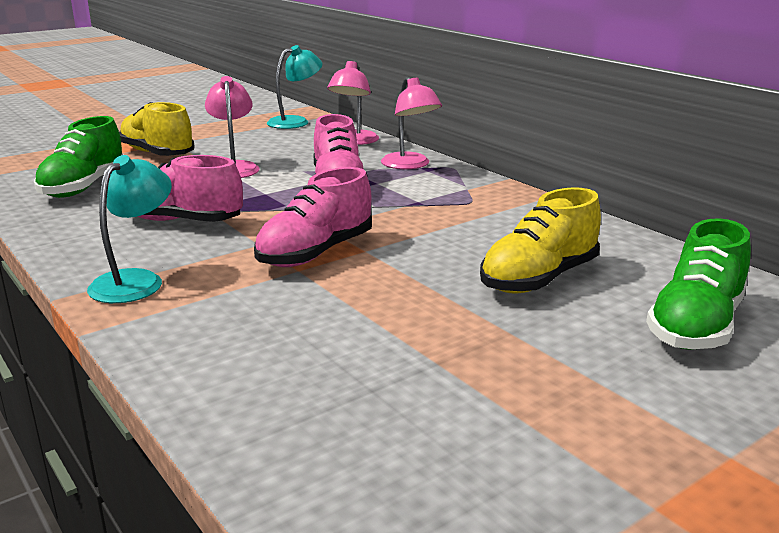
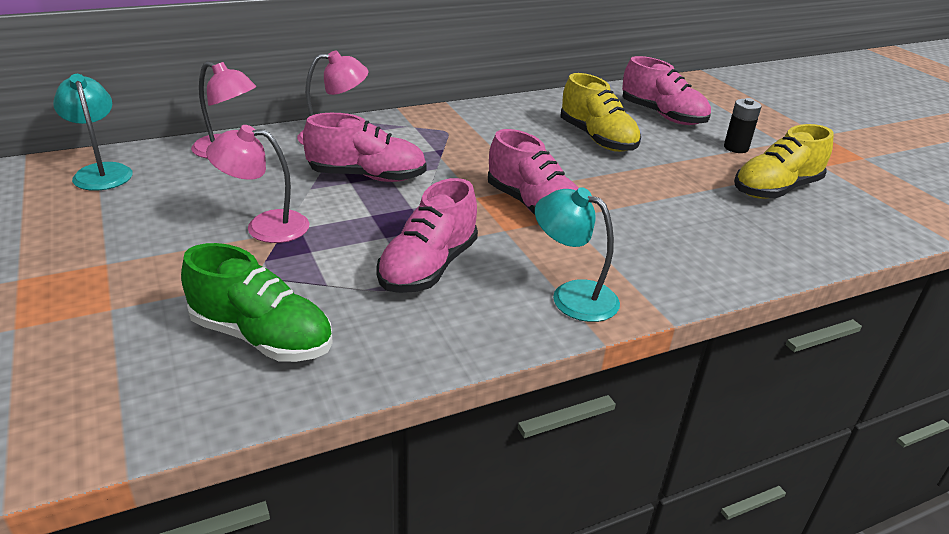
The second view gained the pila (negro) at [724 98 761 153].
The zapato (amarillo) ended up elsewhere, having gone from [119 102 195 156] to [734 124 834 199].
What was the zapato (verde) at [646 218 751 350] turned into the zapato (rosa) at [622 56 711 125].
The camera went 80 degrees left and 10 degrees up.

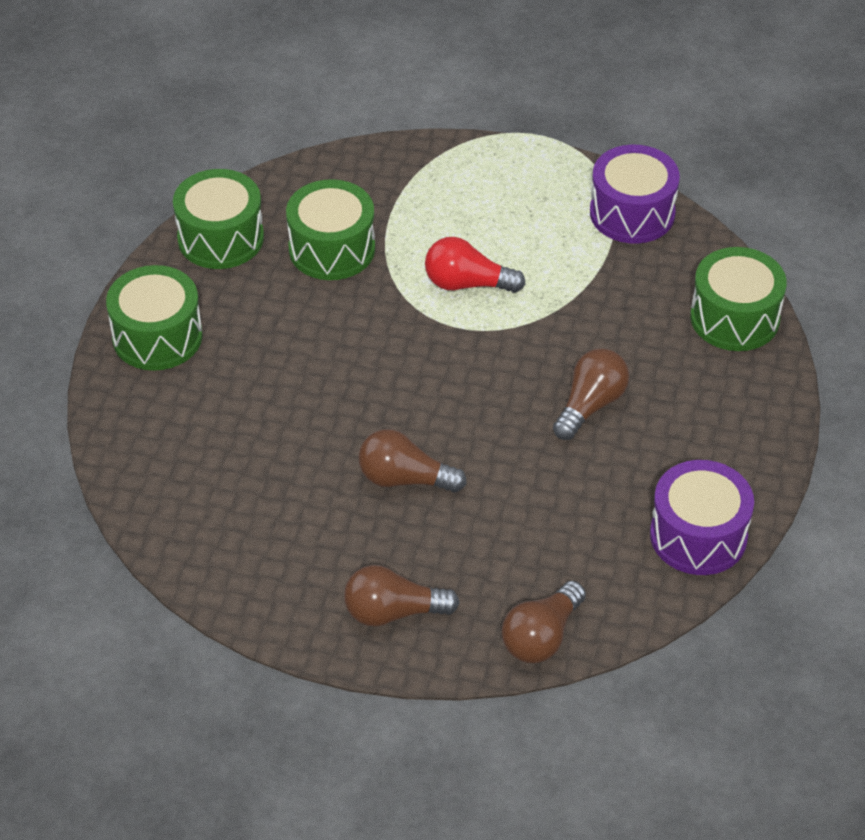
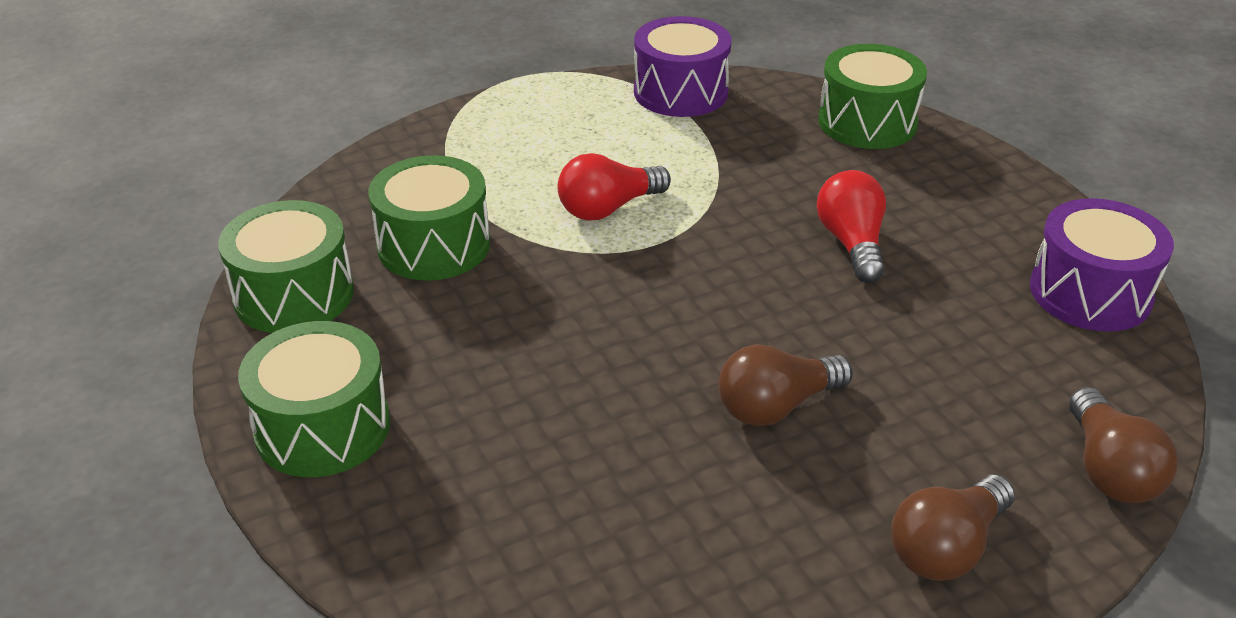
What was the bombilla (marrón) at [553 348 629 440] turned into the bombilla (rojo) at [817 170 886 283].
The camera went 40 degrees left and 10 degrees down.

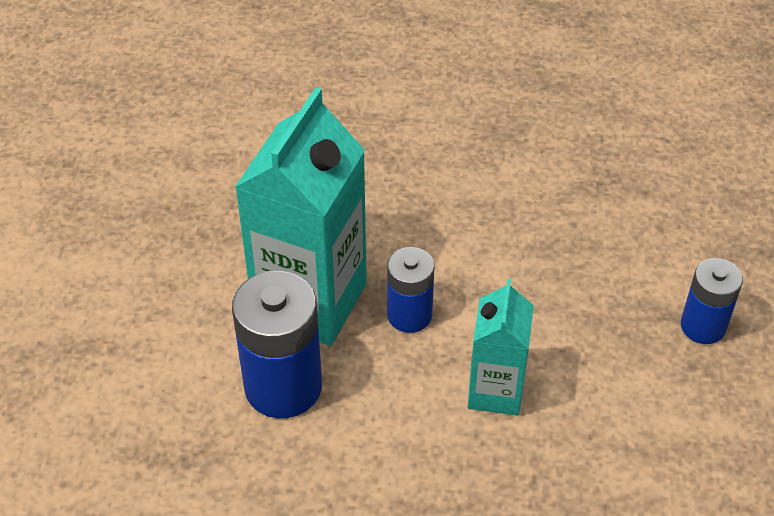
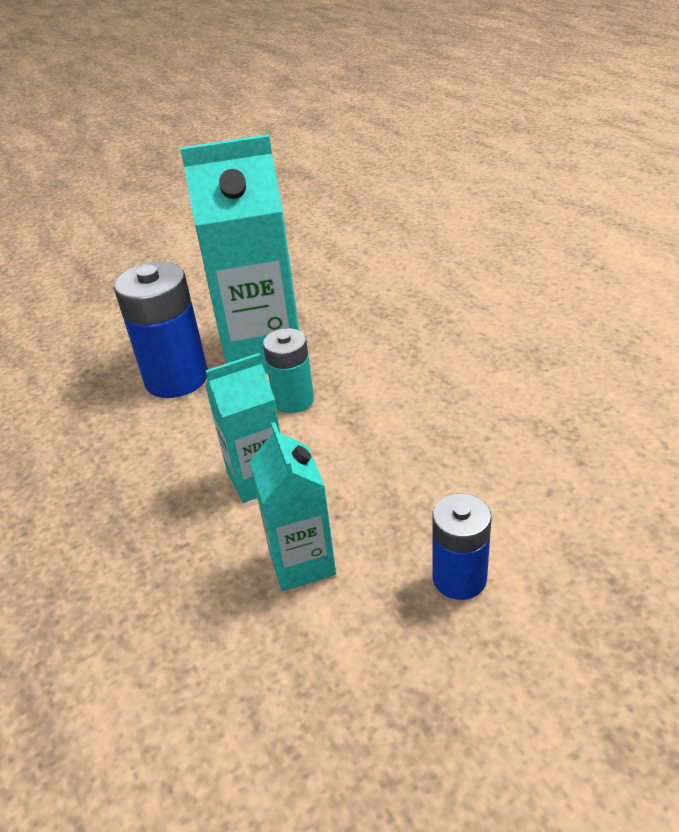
The second view gained the cartón de leche (turquesa) at [250 422 336 591].
What was the pila (azul) at [387 247 434 333] turned into the pila (turquesa) at [263 328 314 413].
The camera went 60 degrees right and 10 degrees down.

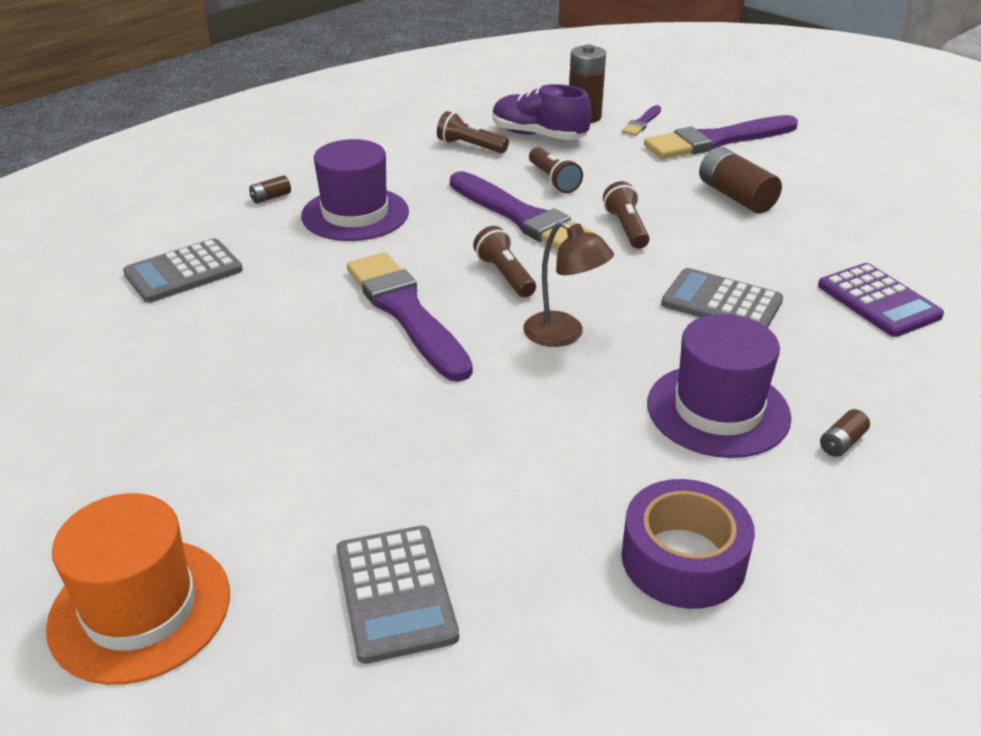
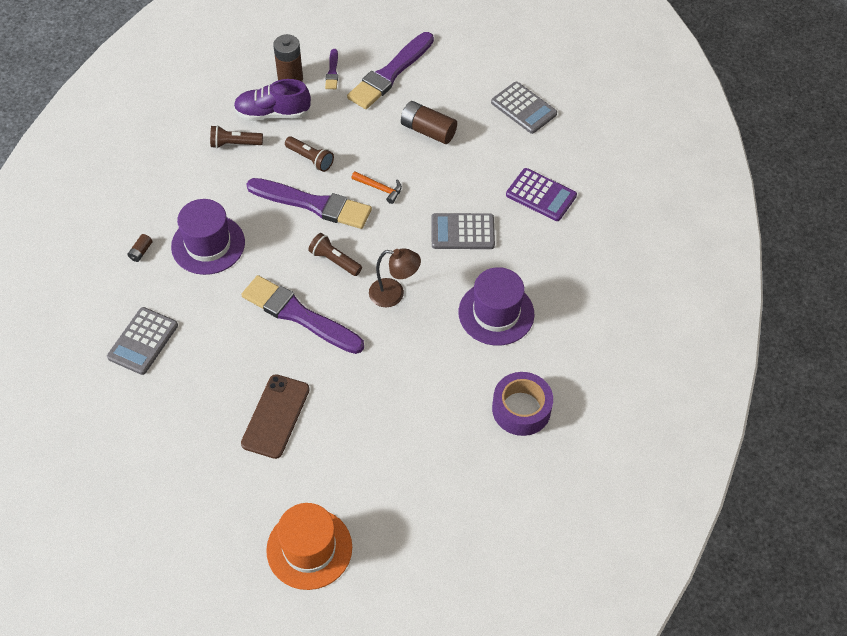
The second view lost the pila (marrón) at [820 409 870 457].
The second view gained the móvil (marrón) at [241 374 310 459].
The calculadora (gris) ended up elsewhere, having gone from [336 525 459 664] to [491 82 557 134].
Where the lámpara de mano (marrón) stood at [603 181 650 249], the martillo (naranja) came to stand at [351 171 402 204].
The camera went 30 degrees left and 20 degrees up.

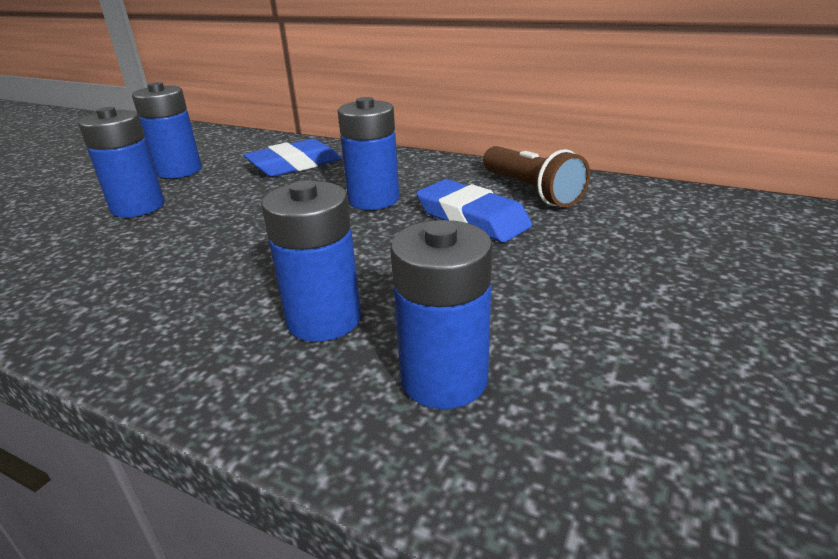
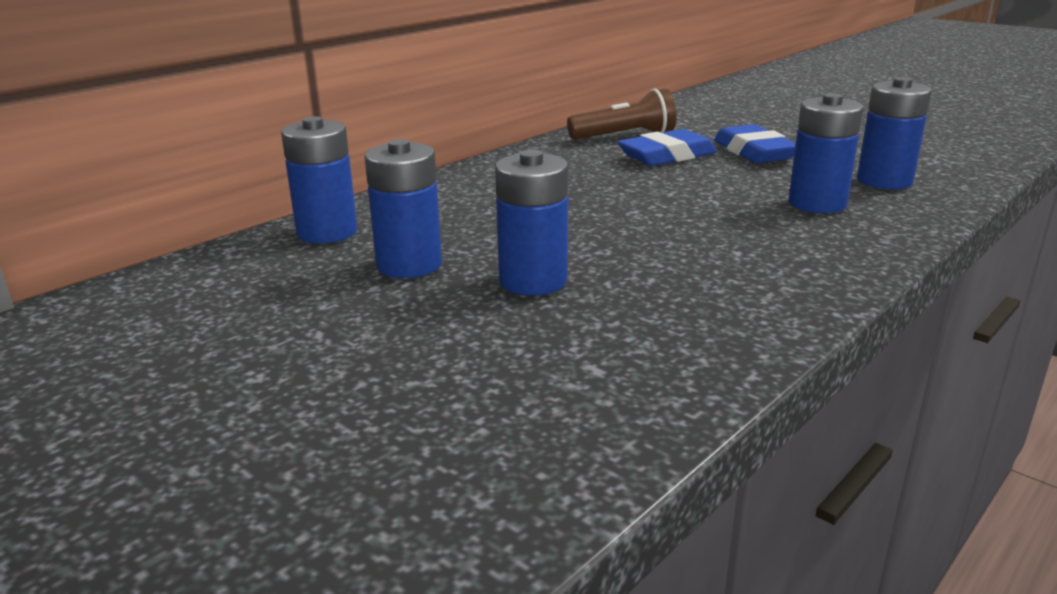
The goma de borrar (azul) ended up elsewhere, having gone from [243 139 342 177] to [714 124 796 163].
The pila (azul) ended up elsewhere, having gone from [338 97 399 210] to [281 116 357 243].
The camera went 75 degrees left and 5 degrees down.

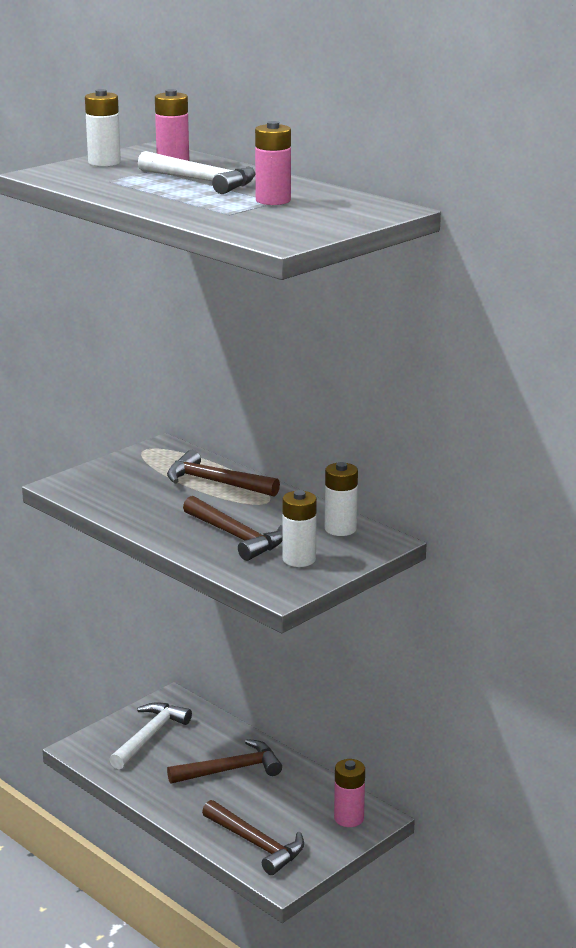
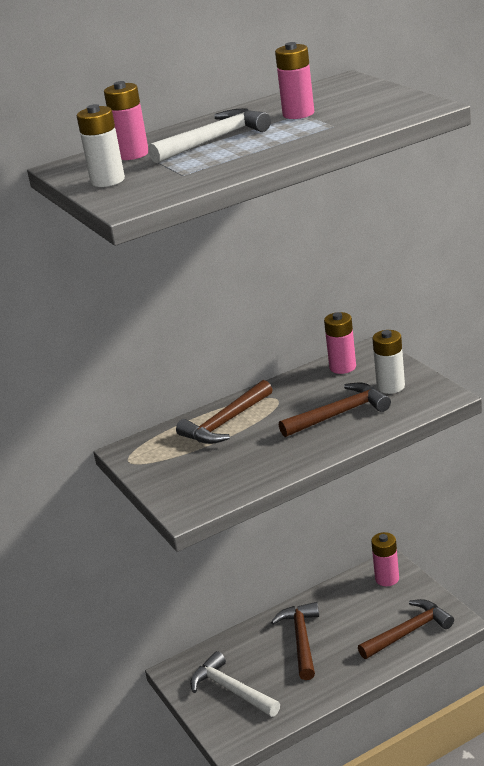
What was the pila (blanco) at [325 462 358 536] turned into the pila (rosa) at [324 312 356 374].
The camera went 70 degrees left and 5 degrees up.

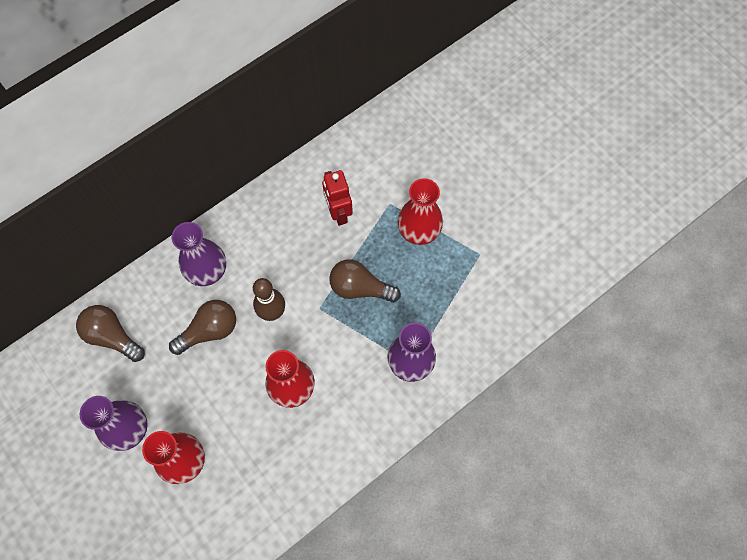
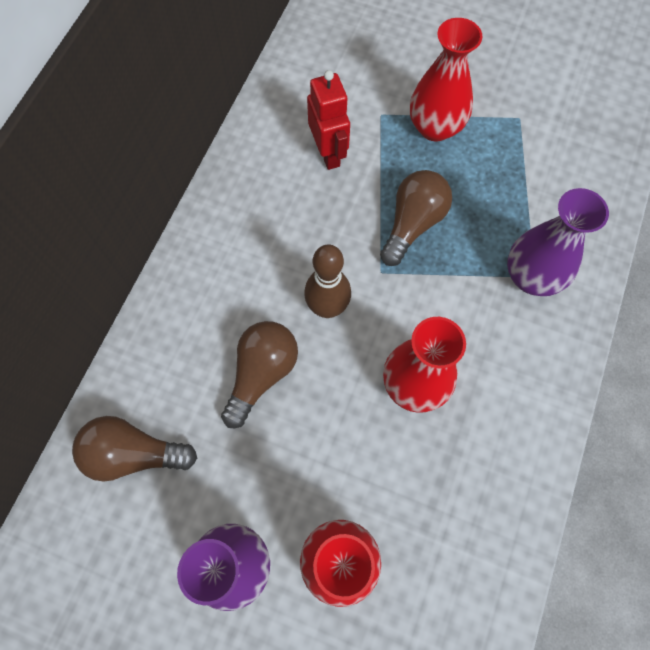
The second view lost the florero (morado) at [172 222 226 286].
The robot (rojo) at [322 170 353 226] ended up facing another way, 150 degrees counterclockwise from before.
The bombilla (marrón) at [329 259 401 303] ended up facing another way, 135 degrees clockwise from before.
The camera went 30 degrees left and 0 degrees up.

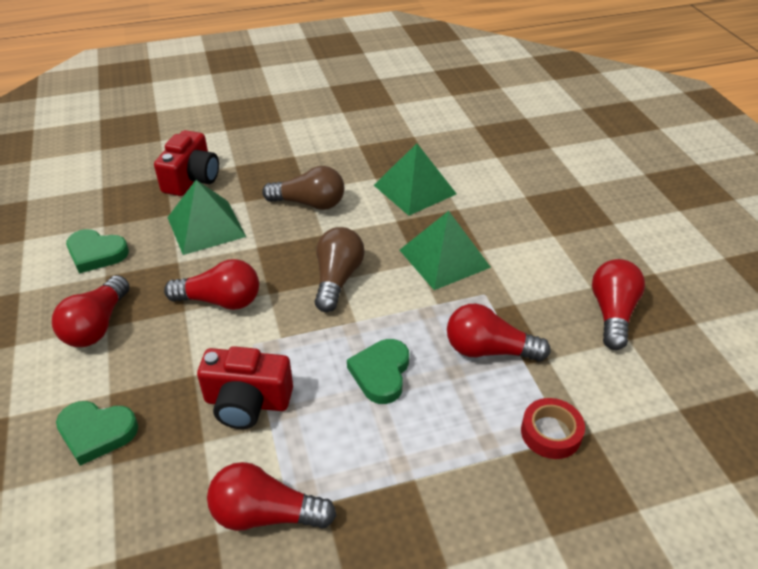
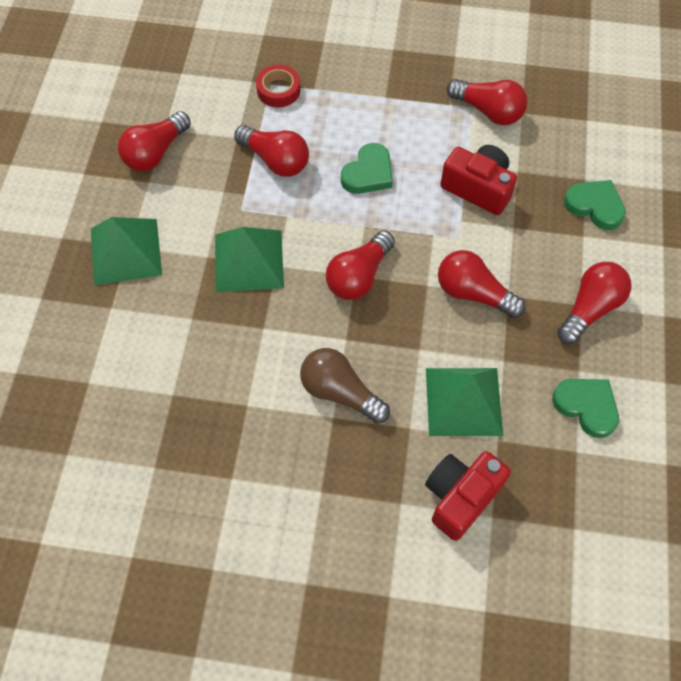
The pirámide (verde) ended up elsewhere, having gone from [374 143 457 216] to [91 217 162 285].
What was the bombilla (marrón) at [315 227 365 312] turned into the bombilla (rojo) at [326 231 395 300].
The camera went 155 degrees left and 20 degrees up.

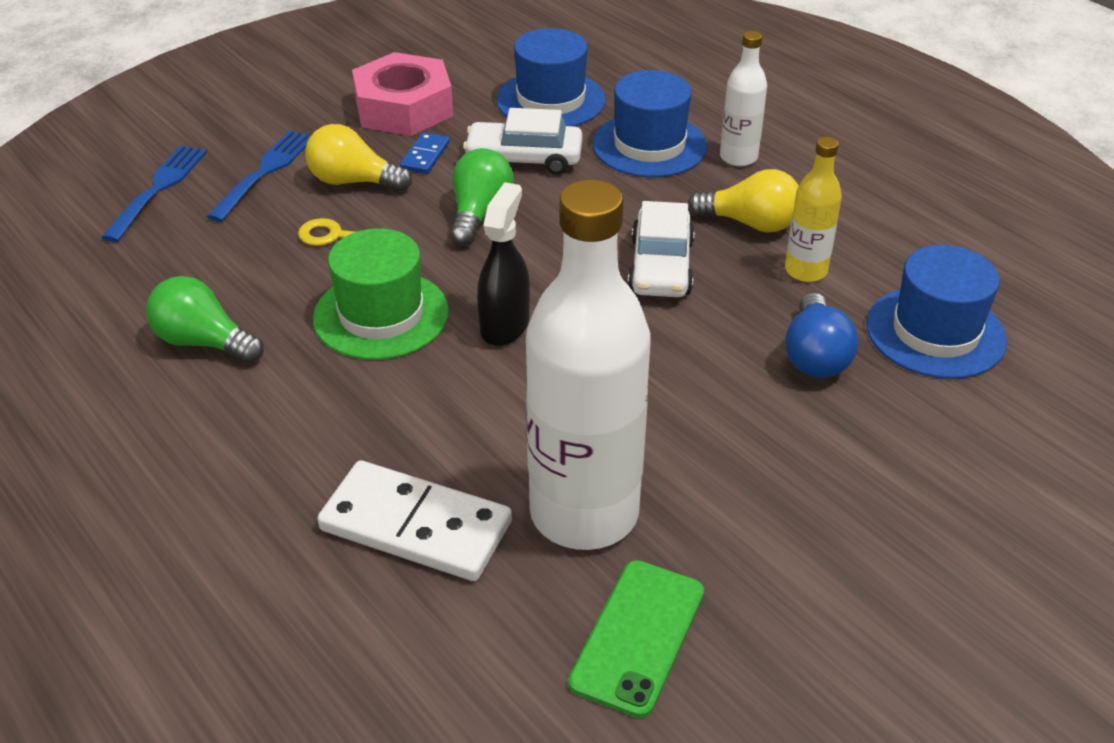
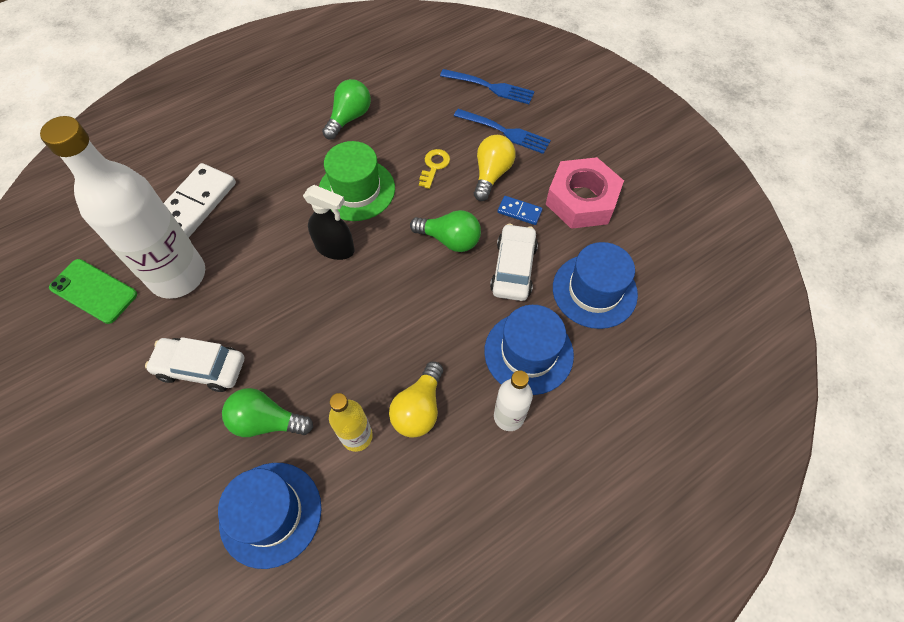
The coche (blanco) ended up elsewhere, having gone from [628 201 695 297] to [145 337 244 392].
What was the bombilla (azul) at [785 293 858 378] turned into the bombilla (verde) at [222 388 313 437].
The camera went 95 degrees right and 20 degrees up.

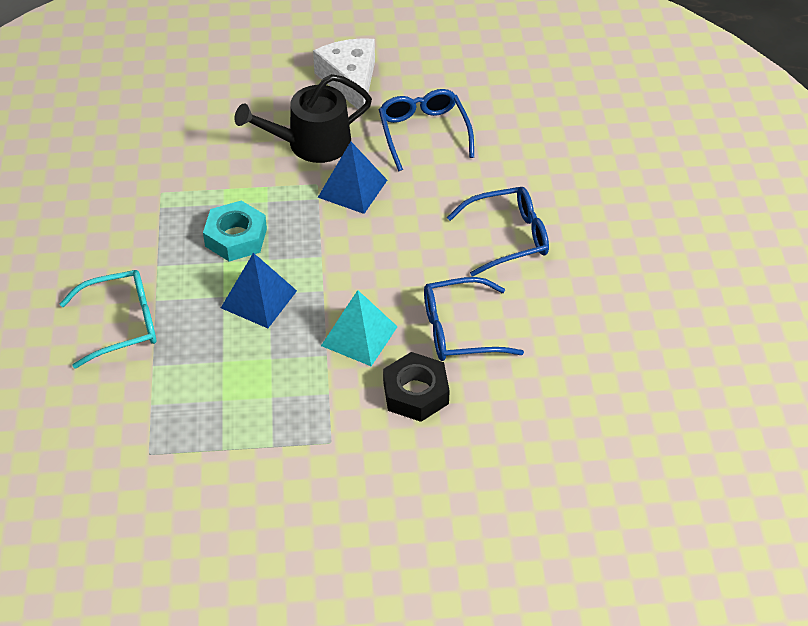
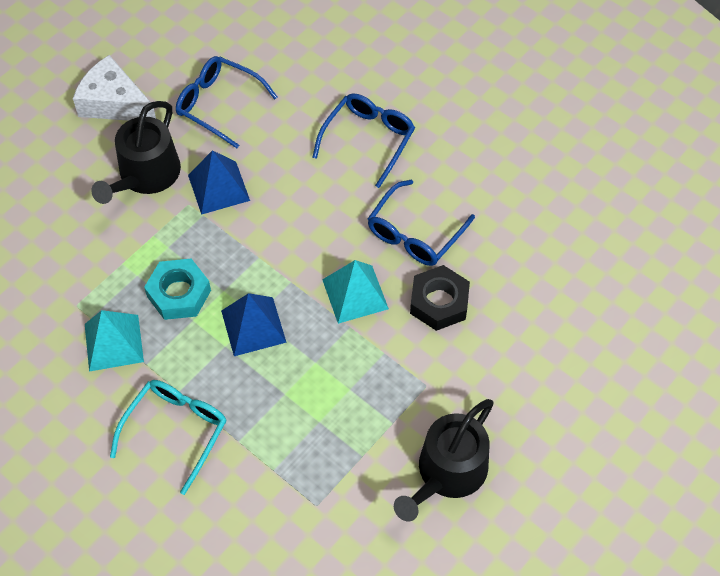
The second view gained the pirámide (turquesa) at [85 310 144 372].
The second view gained the regadera (negro) at [394 399 493 521].
The camera went 45 degrees left and 10 degrees up.

